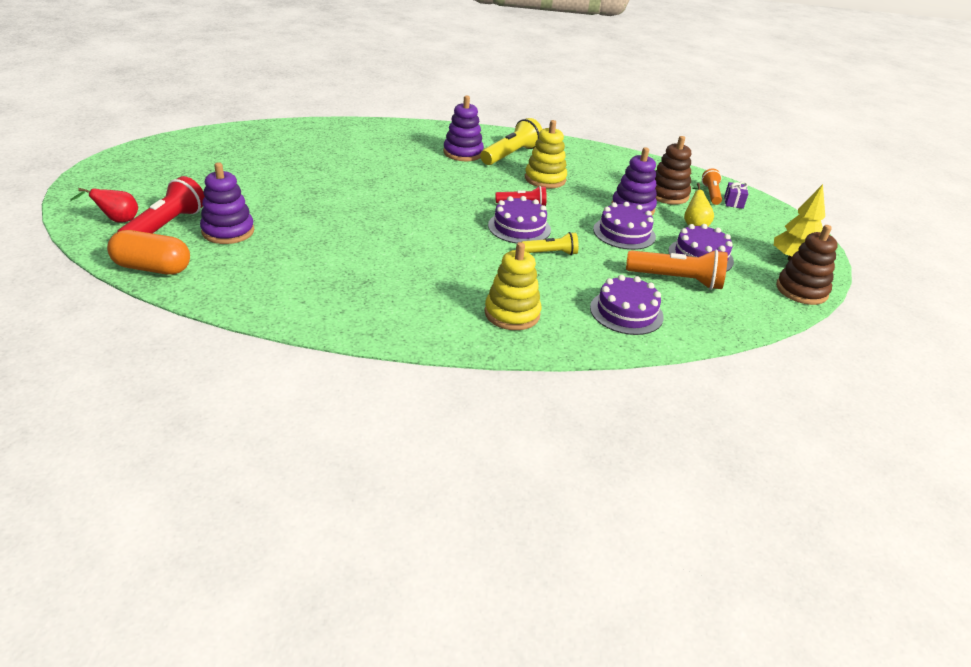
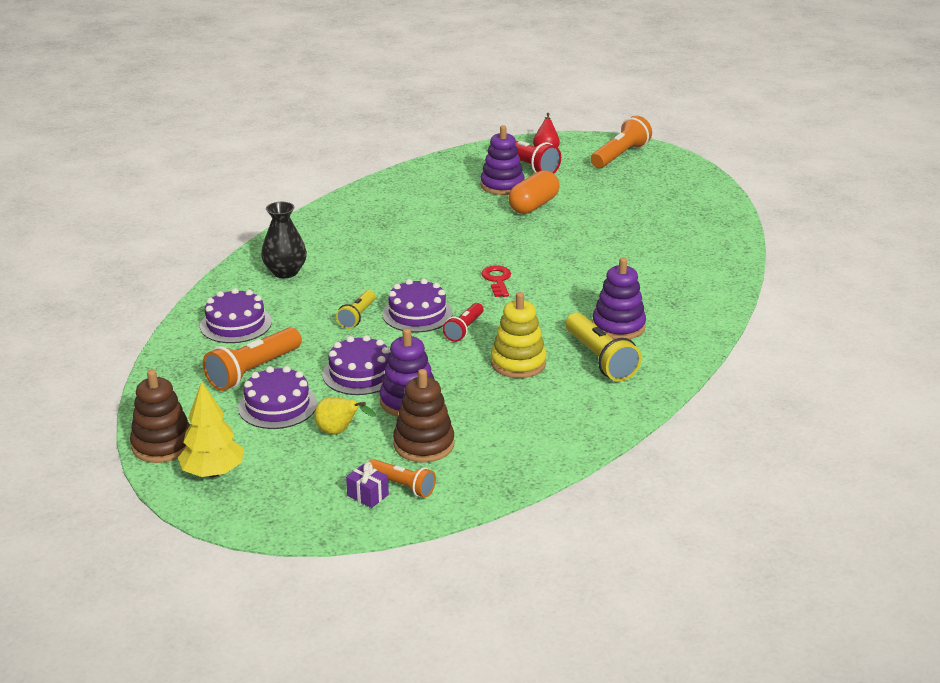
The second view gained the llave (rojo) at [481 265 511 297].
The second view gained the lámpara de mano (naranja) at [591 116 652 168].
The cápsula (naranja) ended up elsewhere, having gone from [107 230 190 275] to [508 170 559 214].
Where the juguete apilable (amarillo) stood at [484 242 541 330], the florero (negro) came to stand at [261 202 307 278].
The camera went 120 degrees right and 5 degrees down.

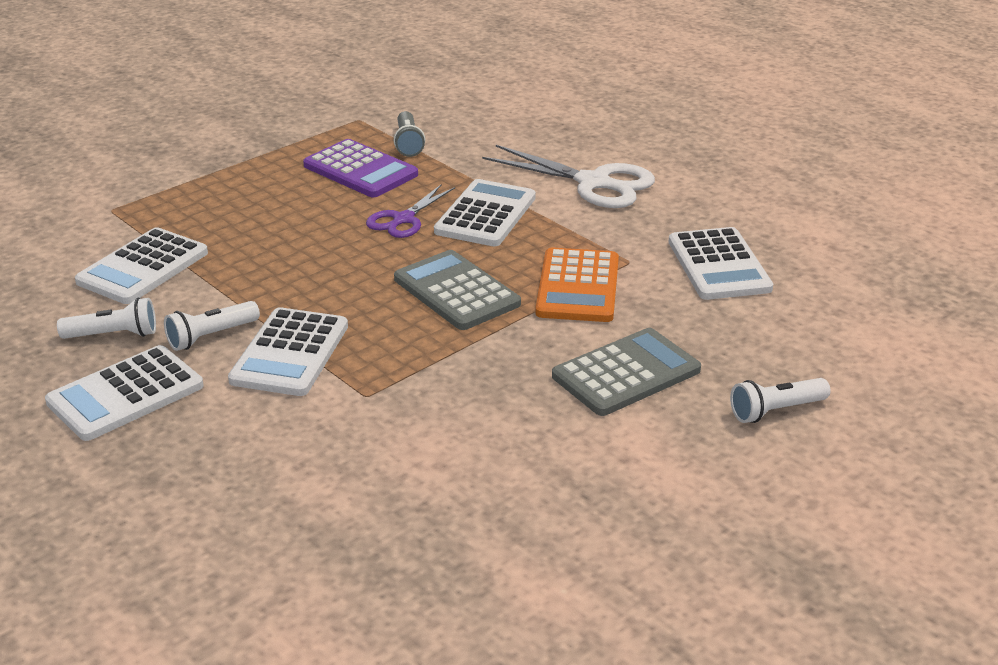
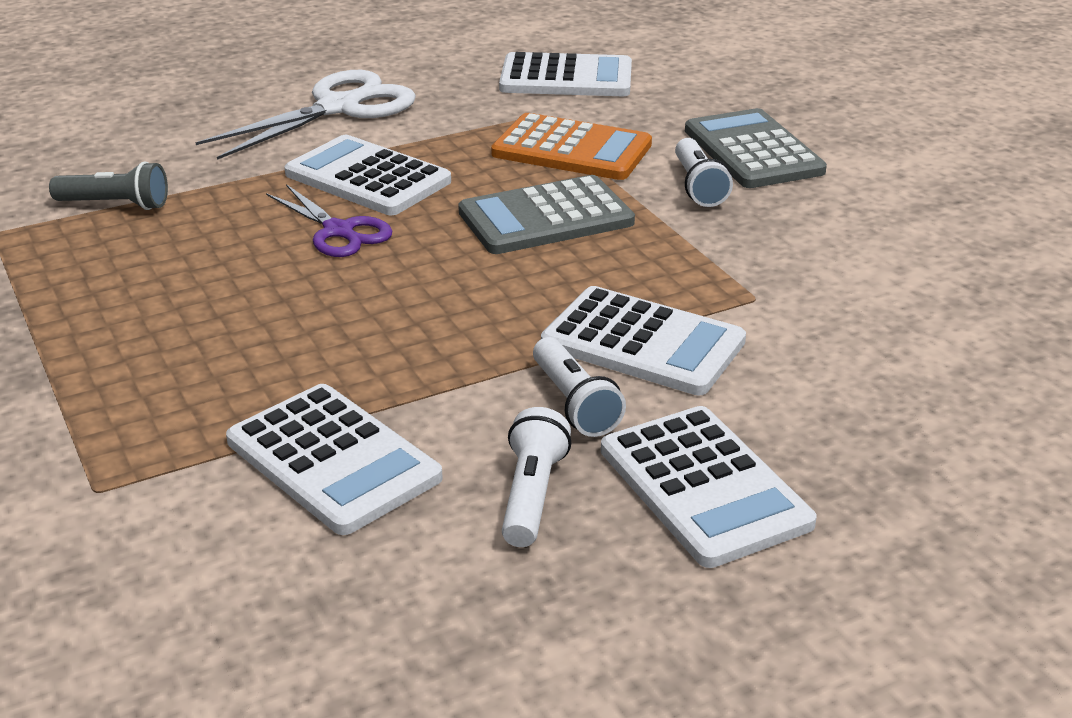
The second view lost the calculadora (morado) at [303 139 418 197].
The lámpara de mano (blanco) ended up elsewhere, having gone from [730 378 830 423] to [675 138 733 207].
The camera went 75 degrees left and 0 degrees up.

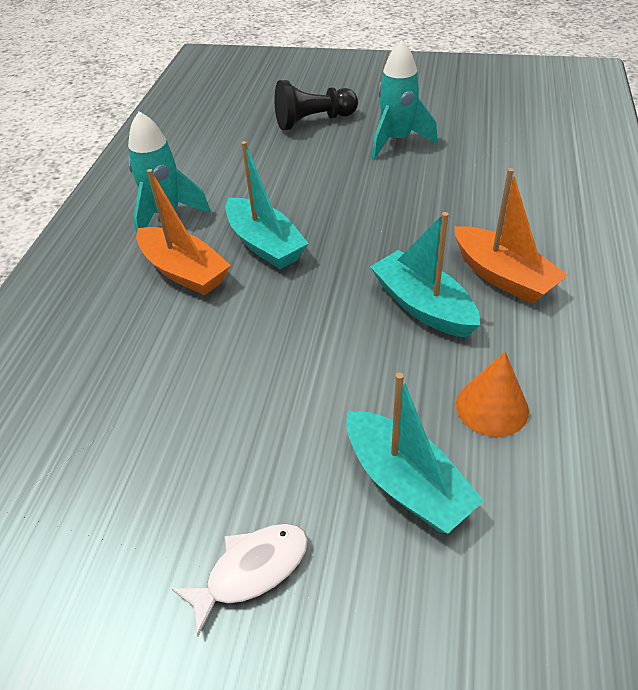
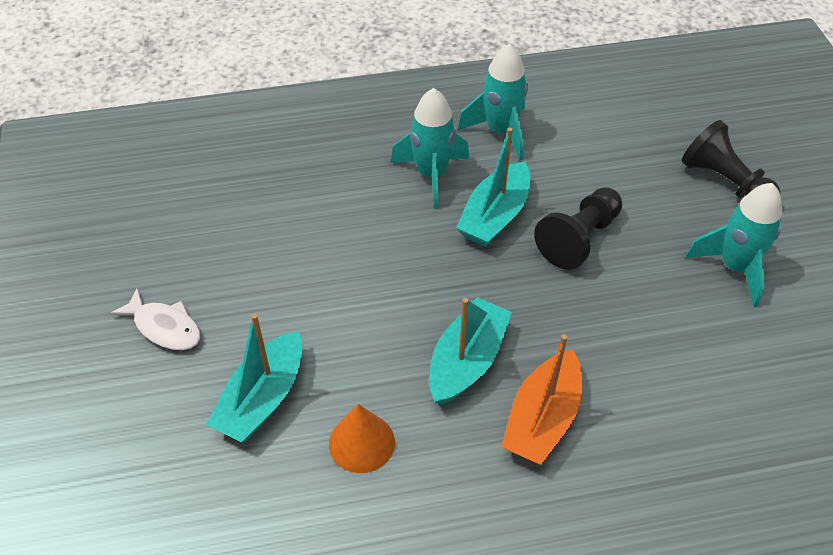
The second view gained the peón (negro) at [534 187 622 270].
Where the barco (naranja) stood at [136 169 231 295], the cohete (turquesa) came to stand at [391 88 469 209].
The camera went 65 degrees right and 5 degrees up.

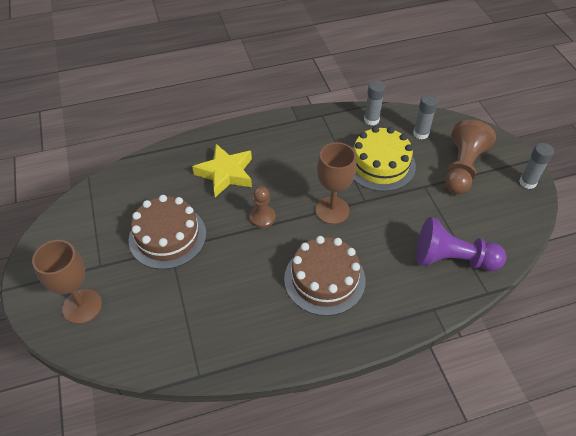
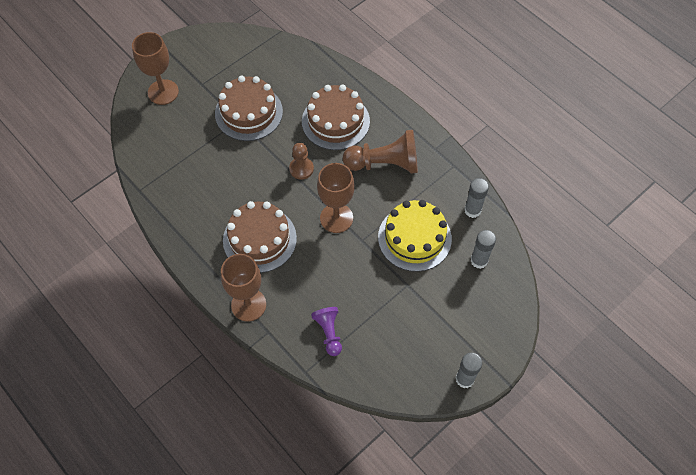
The second view gained the copa (marrón) at [221 254 266 322].
The peón (marrón) ended up elsewhere, having gone from [445 120 496 194] to [343 130 418 174].
Where the estrella (amarillo) stood at [192 144 252 197], the tarta (marrón) came to stand at [302 84 370 150].
The size of the peón (morado) at [416 217 506 271] changed by a factor of 0.57.
The camera went 65 degrees right and 10 degrees up.

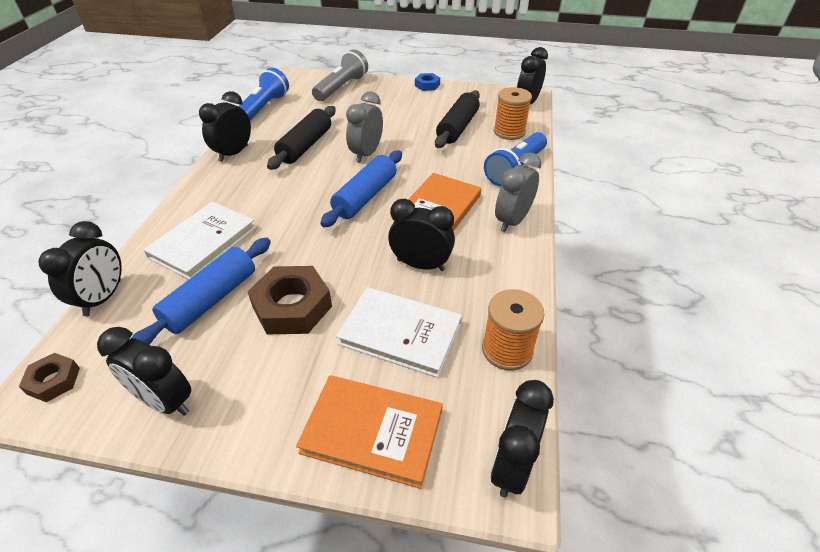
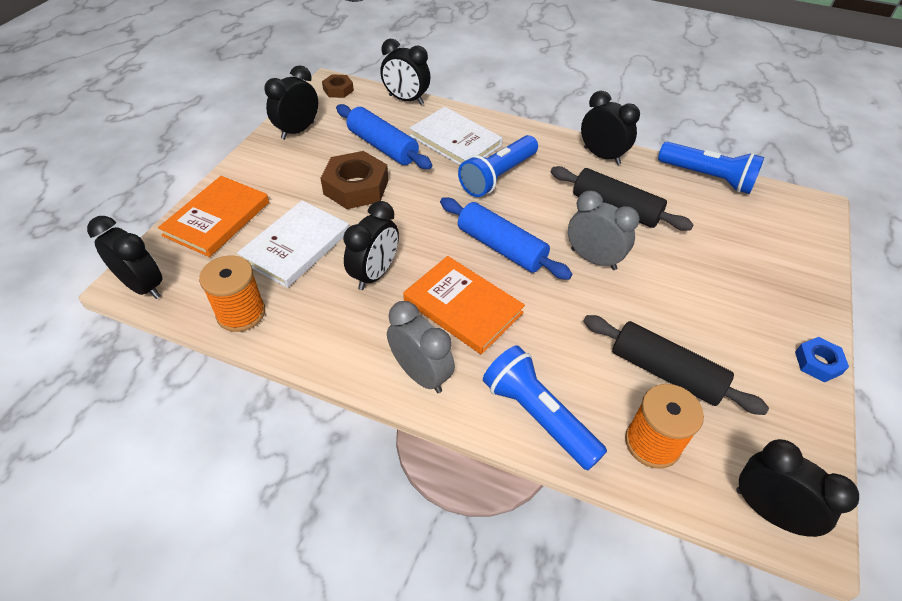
The second view lost the lámpara de mano (gris) at [312 49 368 101].
The second view gained the lámpara de mano (azul) at [458 135 538 197].
The camera went 100 degrees right and 5 degrees up.

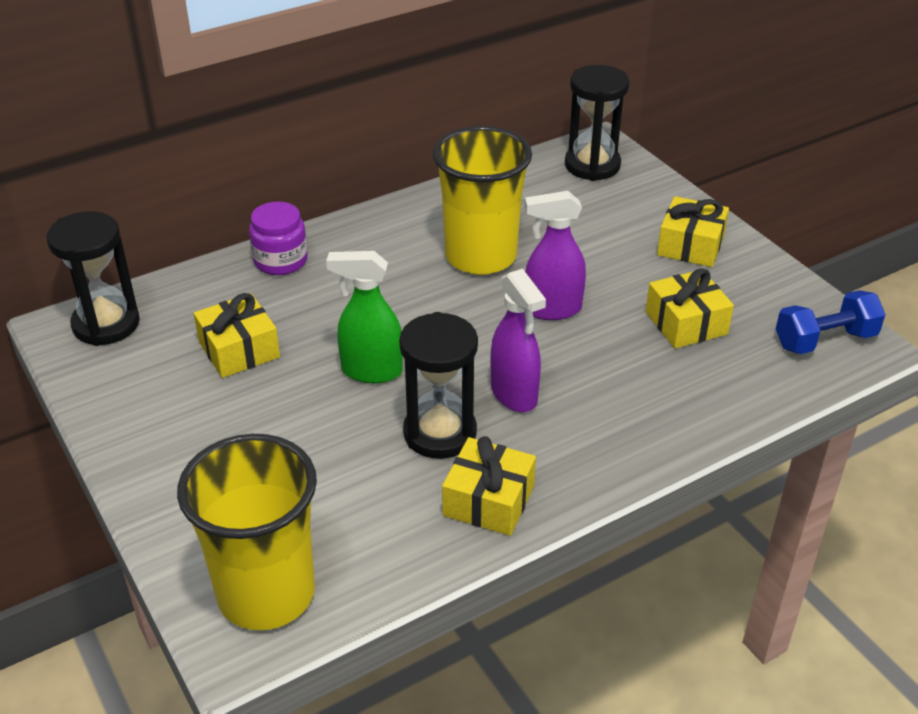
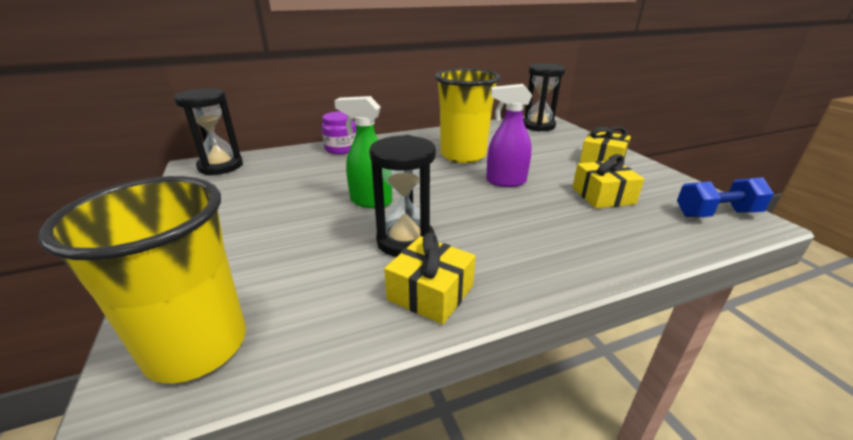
The second view lost the regalo (amarillo) at [193 293 280 378].
The second view lost the pulverizador (morado) at [491 269 546 412].
The camera went 10 degrees right and 10 degrees down.

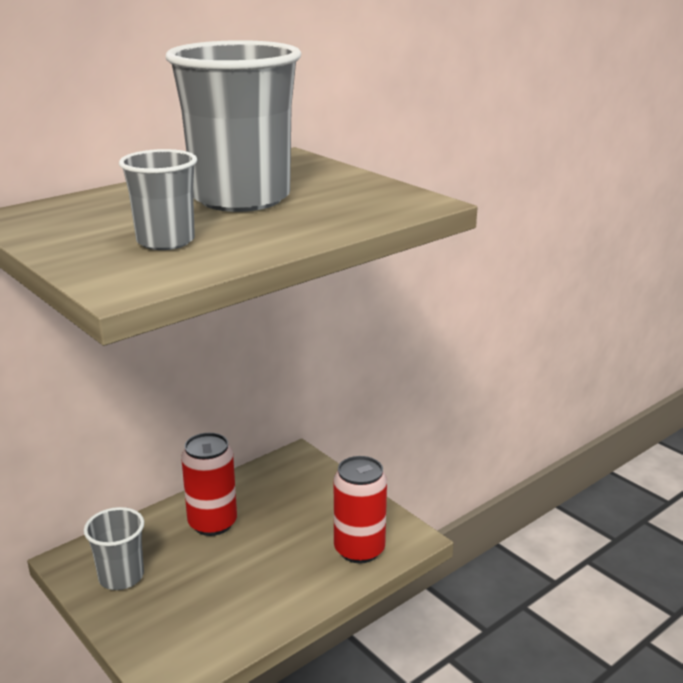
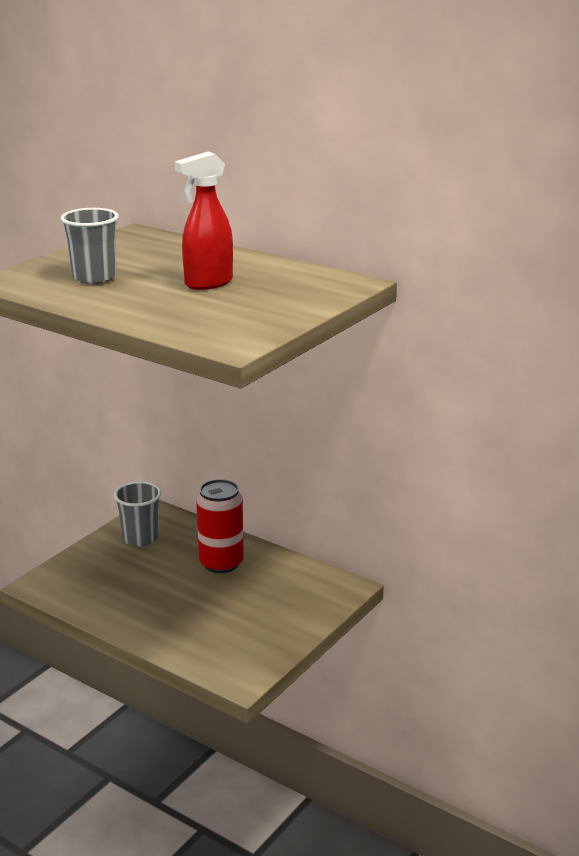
The second view lost the lata (rojo) at [334 456 387 564].
Where the vaso (gris) stood at [166 40 301 212], the pulverizador (rojo) came to stand at [174 151 233 290].
The camera went 75 degrees right and 0 degrees up.

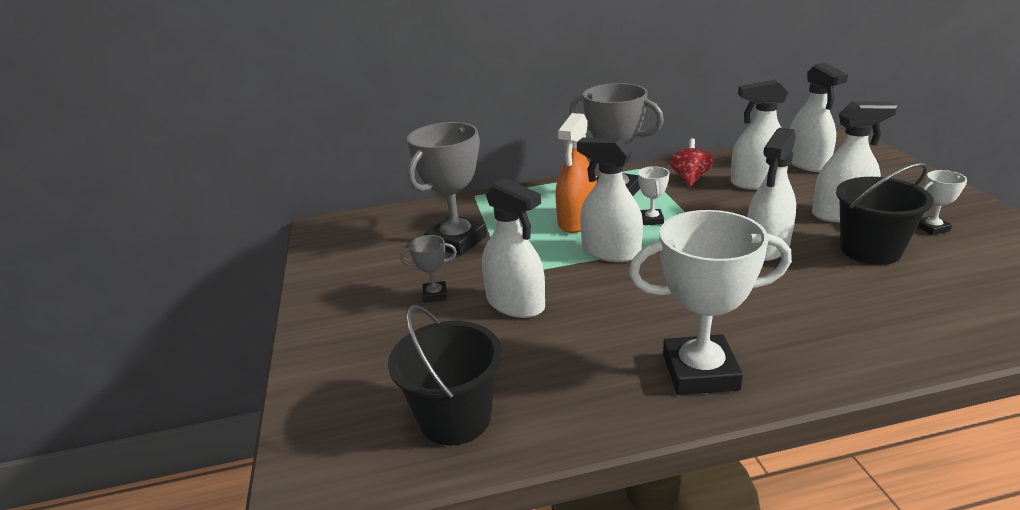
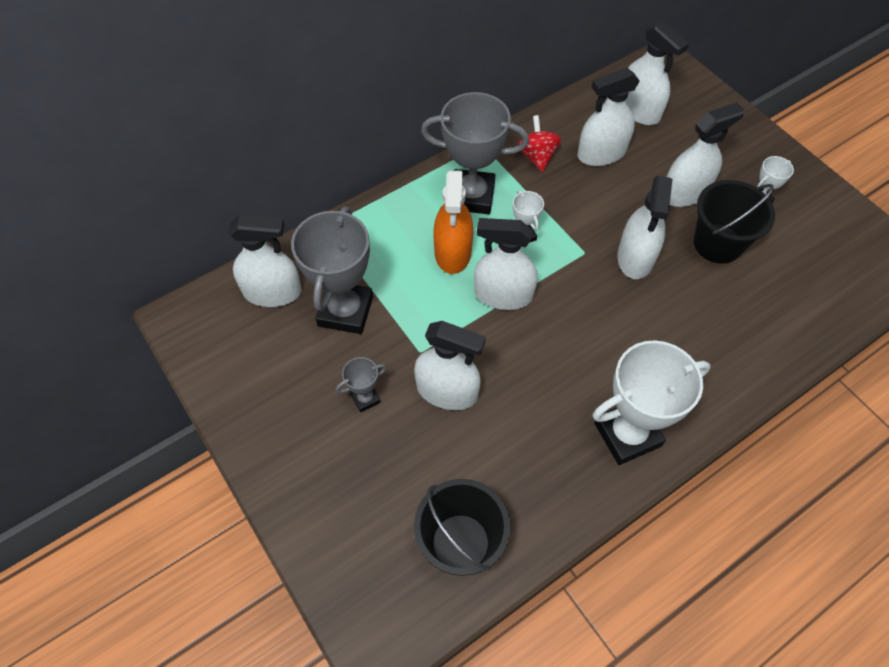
The second view gained the pulverizador (blanco) at [228 215 302 307].
The camera went 25 degrees left and 30 degrees up.

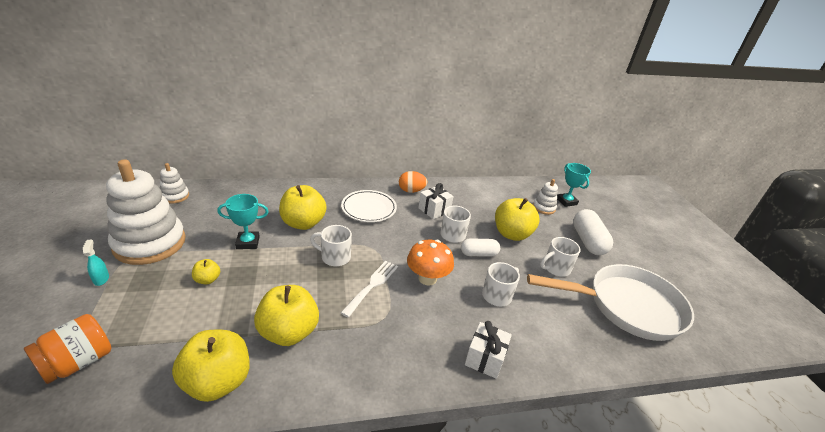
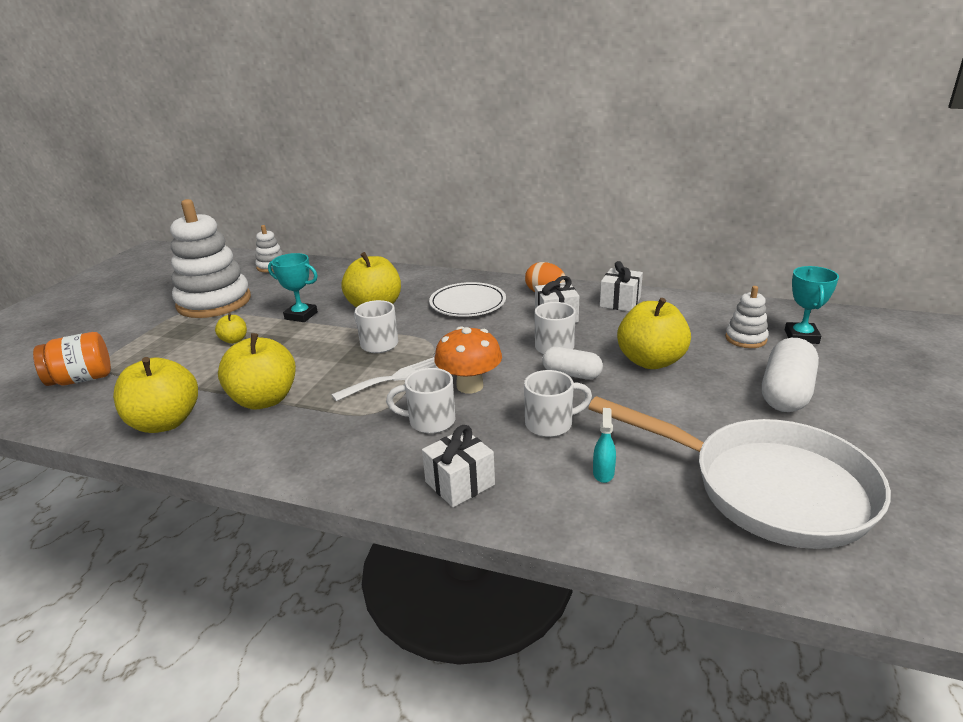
The second view gained the regalo (blanco) at [600 261 643 311].
The pulverizador (turquesa) ended up elsewhere, having gone from [83 239 109 286] to [593 408 616 483].
The taza (blanco) ended up elsewhere, having gone from [540 237 581 277] to [386 368 456 434].
The camera went 35 degrees right and 5 degrees down.

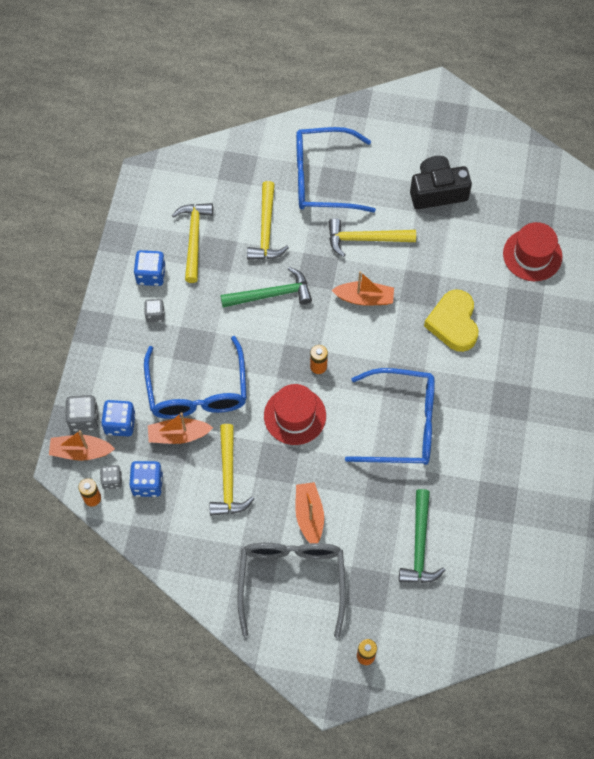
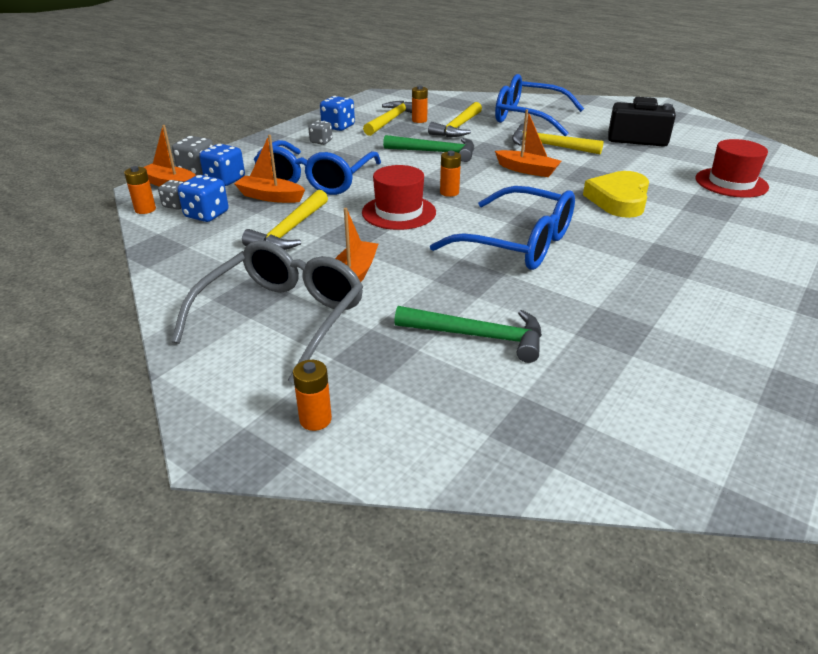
The second view gained the pila (naranja) at [412 86 428 123].
The martillo (verde) at [399 489 445 583] ended up facing another way, 105 degrees counterclockwise from before.
The camera went 25 degrees right and 30 degrees down.

